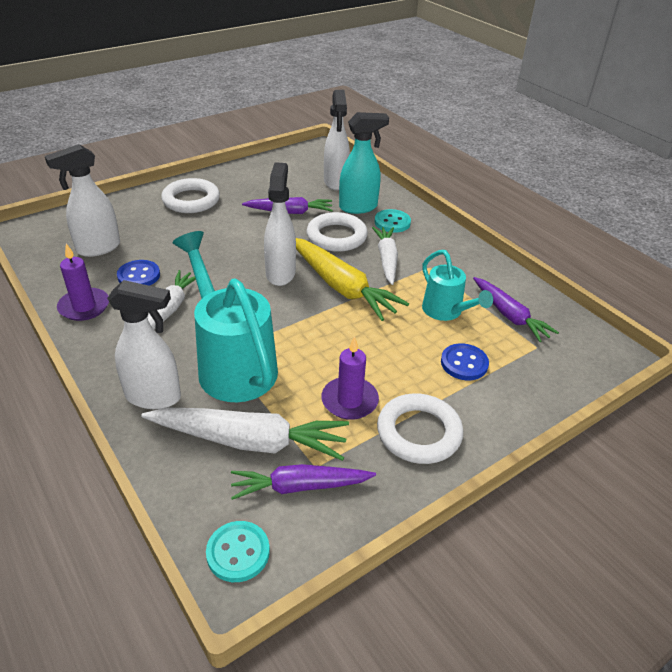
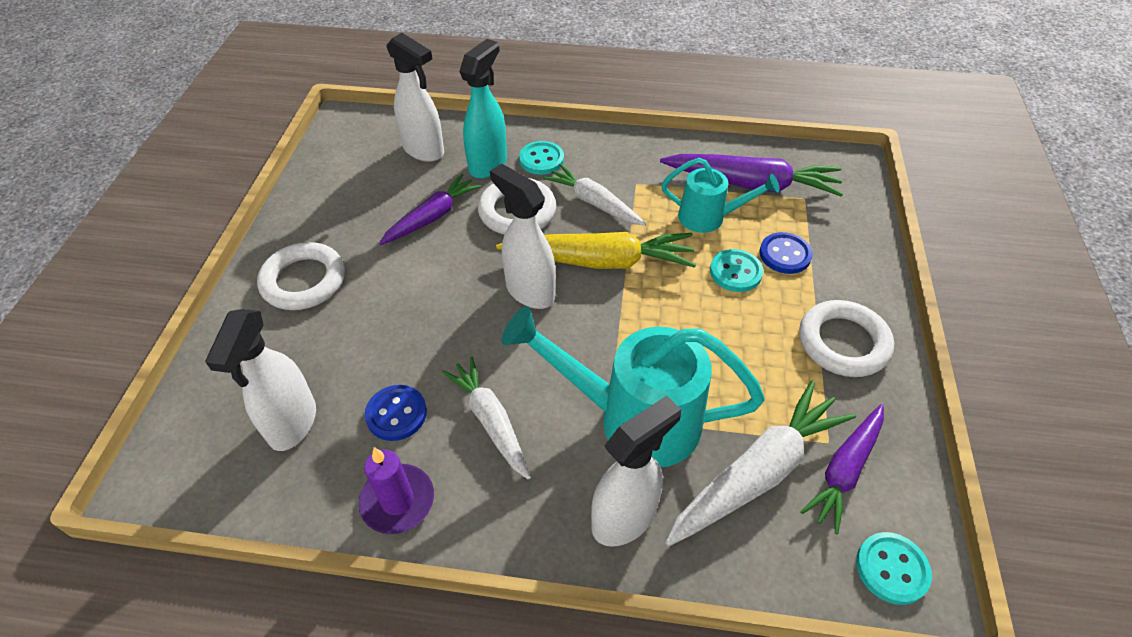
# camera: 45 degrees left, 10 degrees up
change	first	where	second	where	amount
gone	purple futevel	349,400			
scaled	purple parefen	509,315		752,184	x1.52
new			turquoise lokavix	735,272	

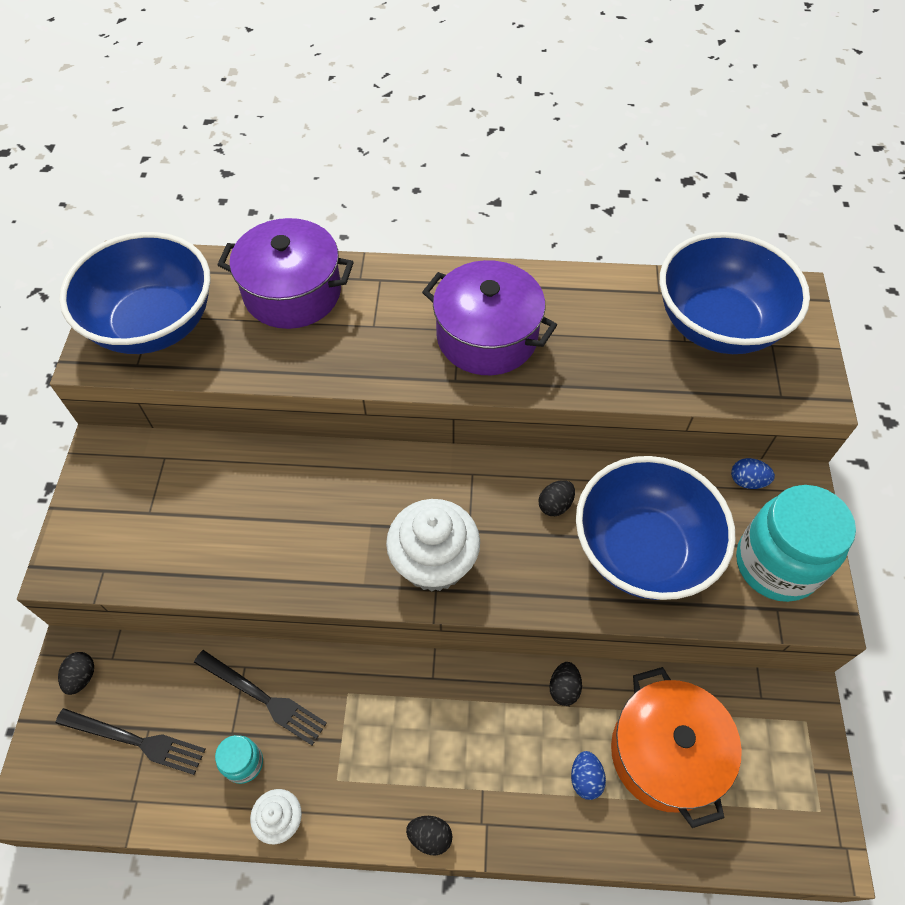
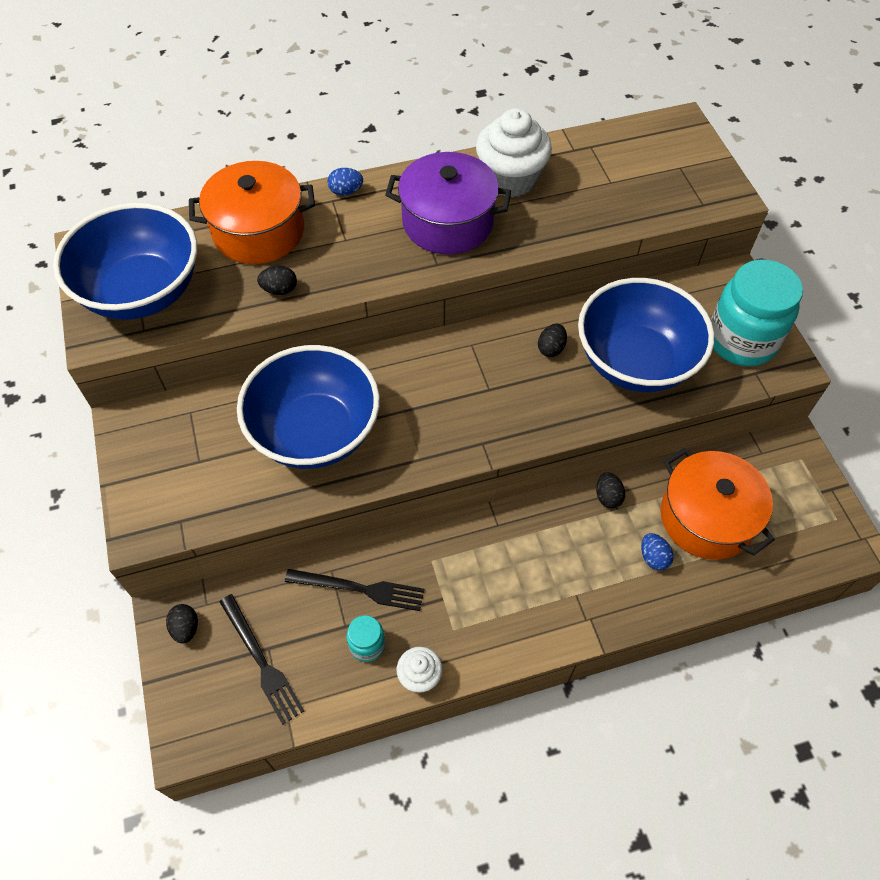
# camera: 20 degrees left, 0 degrees up
change	first	where	second	where	amount
rotated	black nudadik	135,740		261,661	60 degrees clockwise
repainted	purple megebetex	292,293	orange megebetex	258,231	
shifted	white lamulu	434,562		510,179	
shifted	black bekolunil	430,836		279,290	
shifted	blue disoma	717,324		315,432	
shifted	blue bekolunil	747,481		346,191	

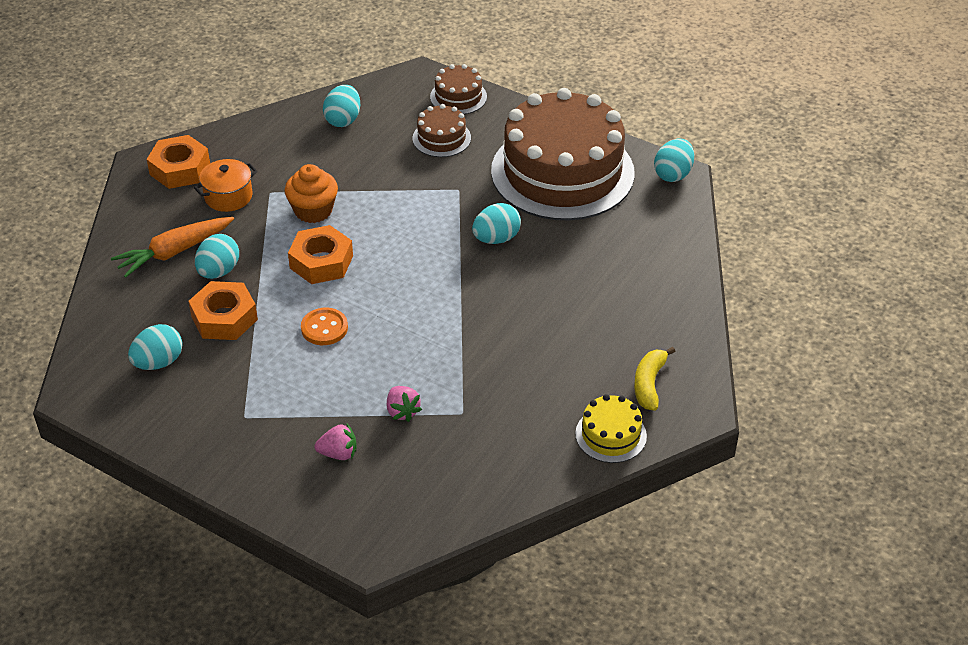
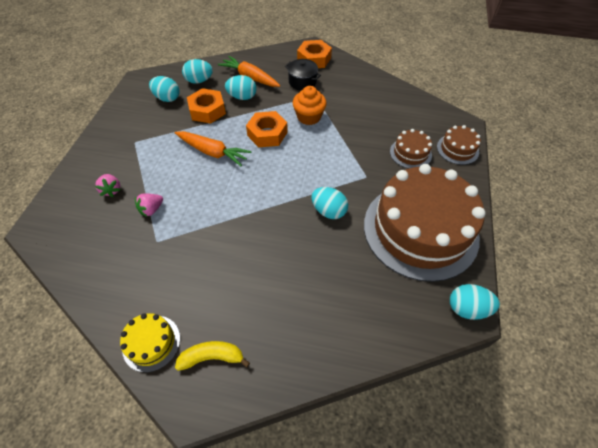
# camera: 70 degrees right, 10 degrees up
change	first	where	second	where	amount
repainted	orange megebetex	228,196	black megebetex	302,82	
swapped	orange lokavix	324,328	orange parefen	212,152	
shifted	turquoise bekolunil	343,120		199,81	

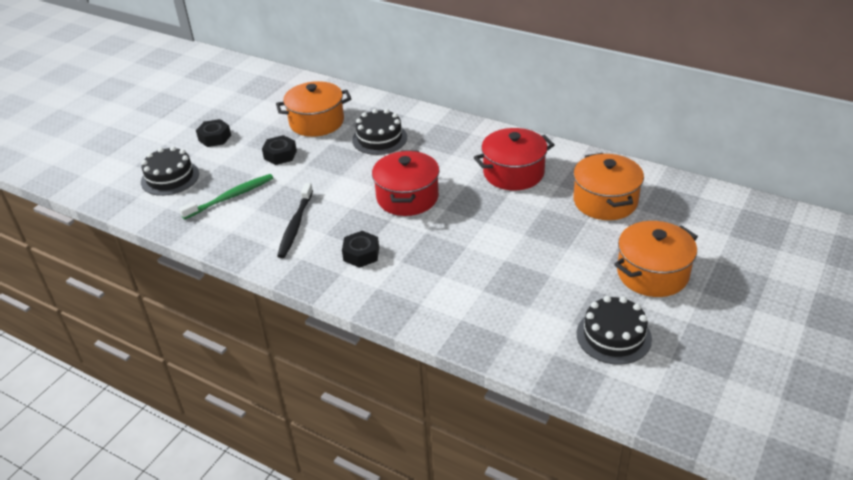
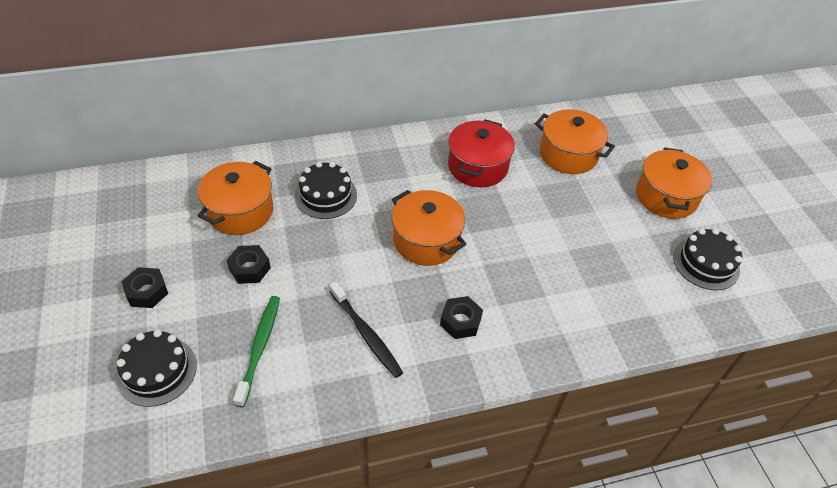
# camera: 50 degrees left, 10 degrees up
change	first	where	second	where	amount
repainted	red megebetex	407,197	orange megebetex	426,240	

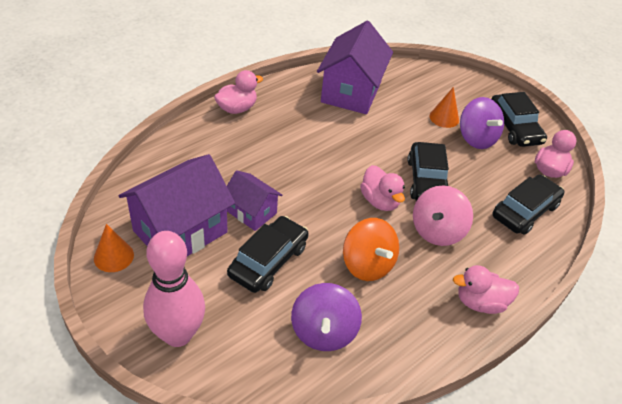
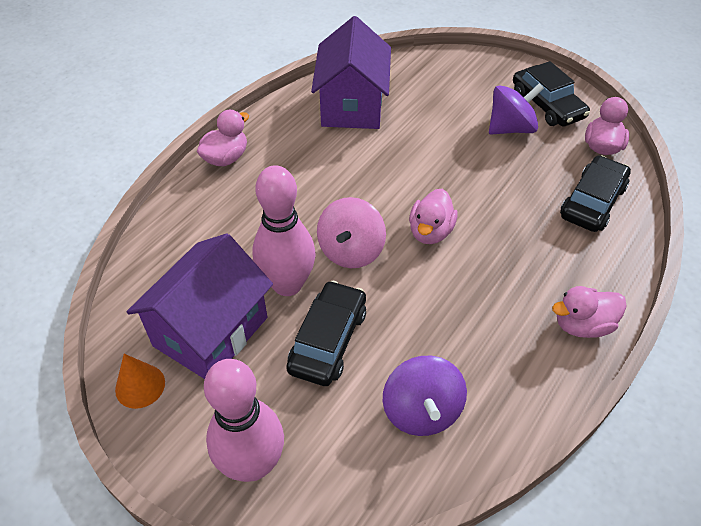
# camera: 10 degrees left, 5 degrees up
change	first	where	second	where	amount
swapped	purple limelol	251,212	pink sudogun	287,284	
gone	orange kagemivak	367,265			
rotated	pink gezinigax	380,201		430,232	60 degrees clockwise
gone	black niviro	426,181			
shifted	pink kagemivak	437,231		351,251	
gone	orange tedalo	444,118			
rotated	purple kagemivak	476,138		510,128	75 degrees counterclockwise

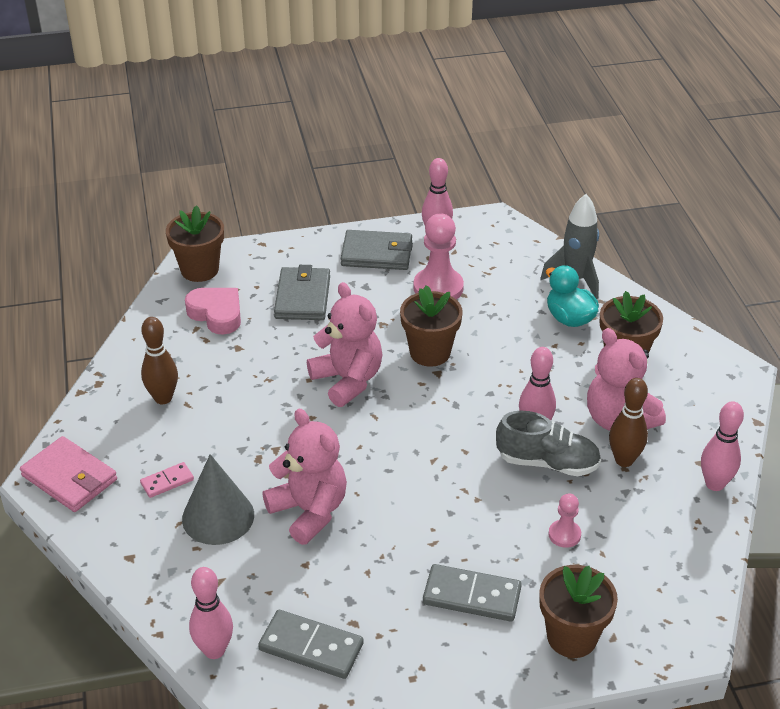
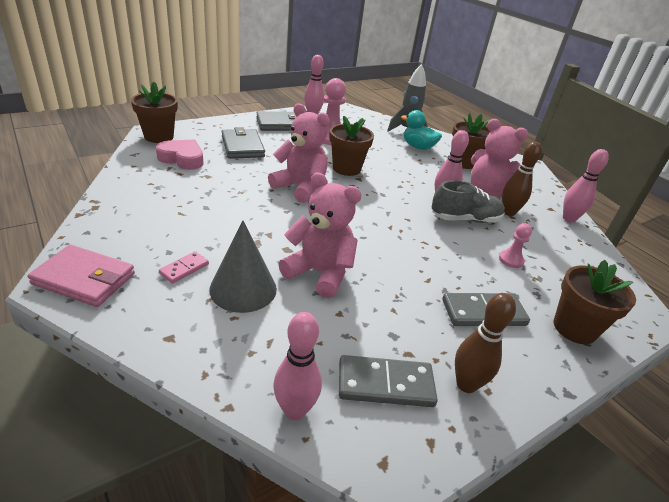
# camera: 25 degrees left, 5 degrees down
change	first	where	second	where	amount
shifted	brown sudogun	163,398		466,384	

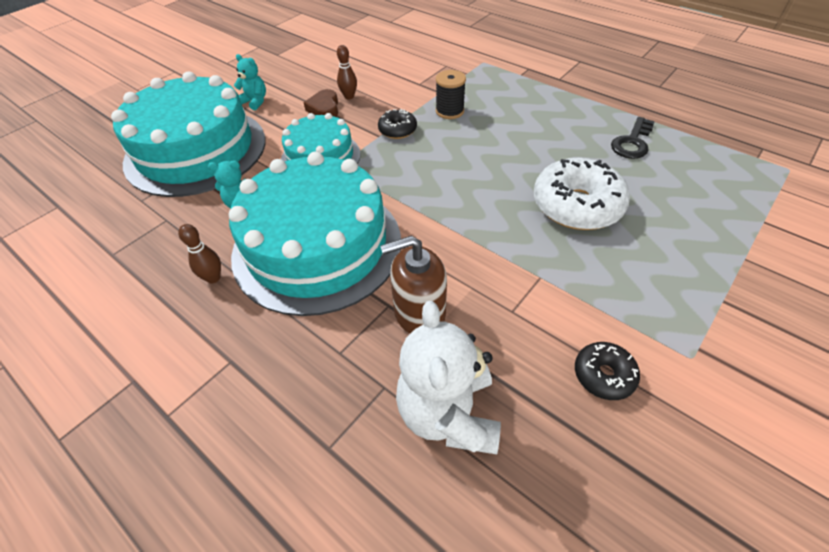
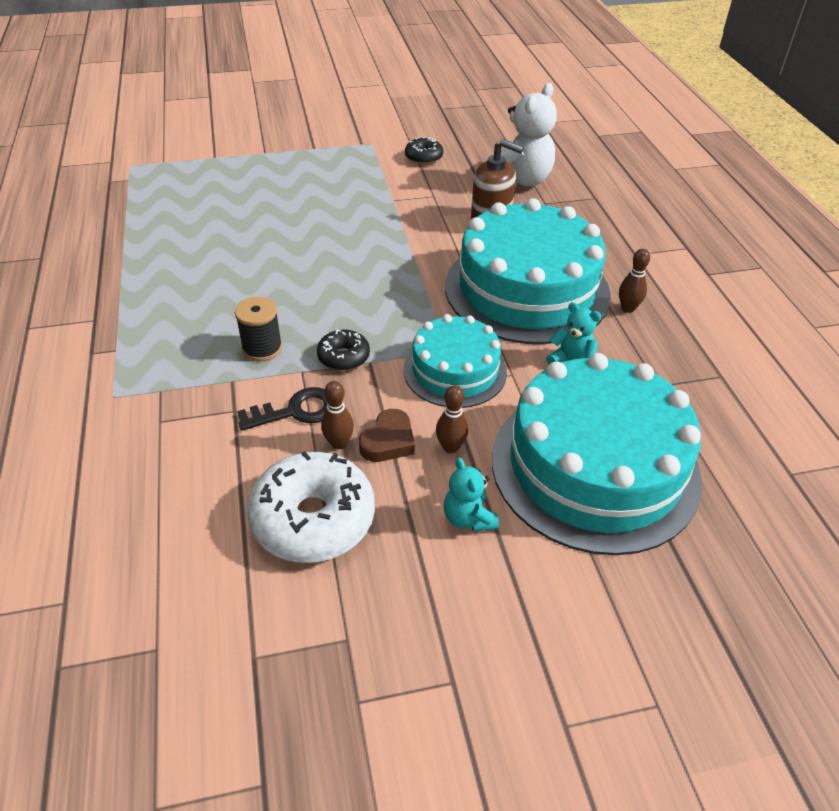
# camera: 145 degrees left, 5 degrees down
change	first	where	second	where	amount
shifted	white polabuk	576,205		313,519	
shifted	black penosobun	632,142		296,411	
new			brown sudogun	450,447	

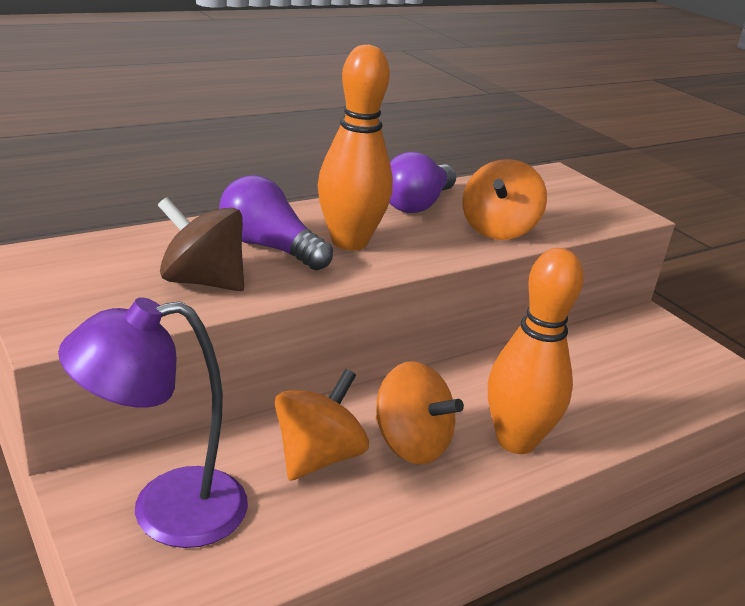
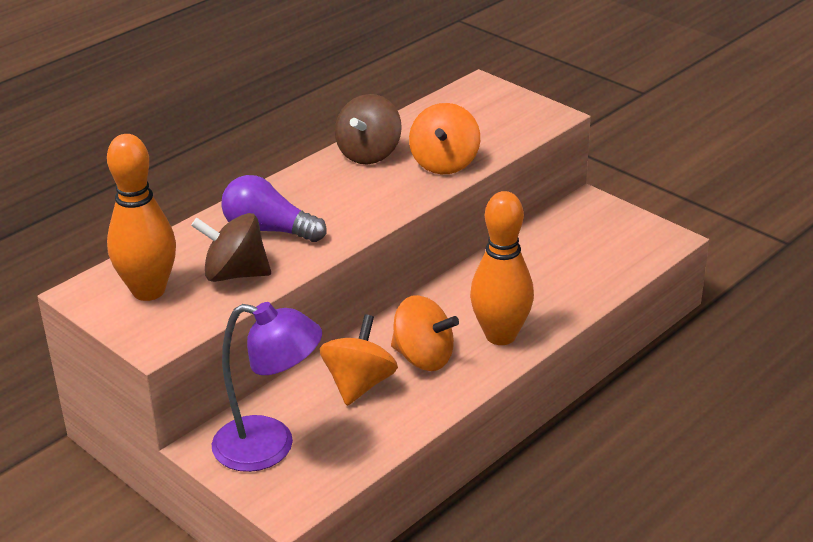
# camera: 10 degrees left, 5 degrees up
change	first	where	second	where	amount
rotated	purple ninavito	165,510		270,447	135 degrees counterclockwise
shifted	orange sudogun	349,242		148,291	
swapped	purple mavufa	417,204	brown kagemivak	369,154	

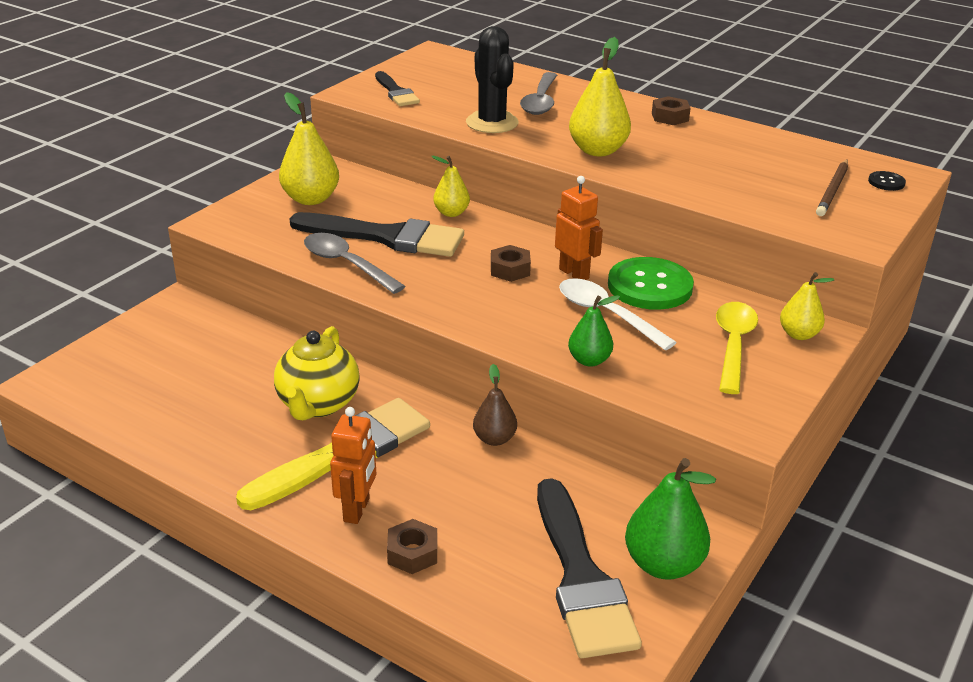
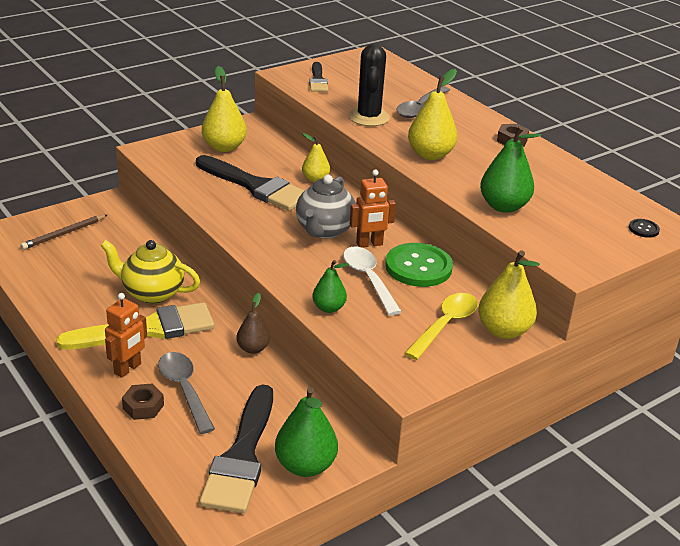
# camera: 20 degrees right, 0 degrees up
change	first	where	second	where	amount
rotated	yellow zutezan	318,404		152,293	75 degrees clockwise
shifted	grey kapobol	346,264		184,389	
swapped	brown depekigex	510,269	grey zutezan	324,230	
rotated	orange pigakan	574,273		369,244	90 degrees clockwise
scaled	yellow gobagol	799,334		504,330	x1.65
shifted	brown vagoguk	832,190		64,234	
new			green gobagol	504,206	

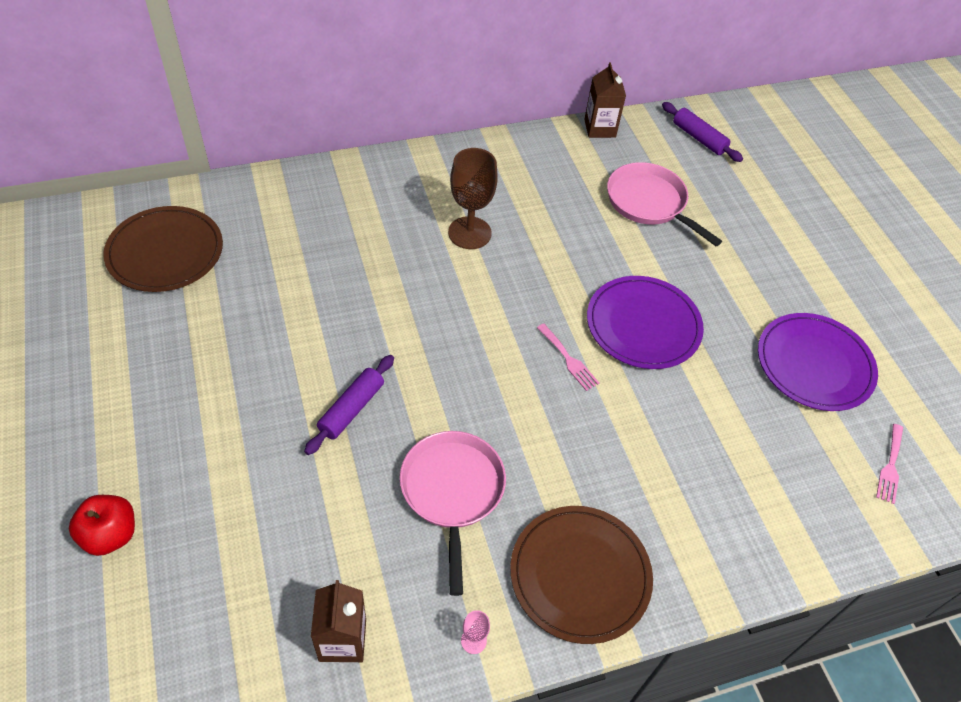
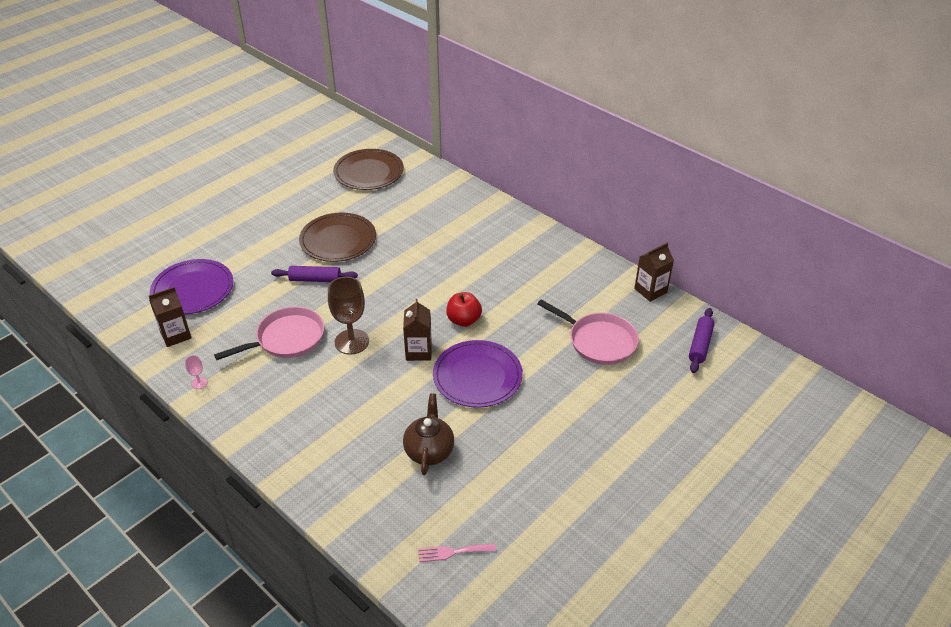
# camera: 65 degrees right, 10 degrees down
change	first	where	second	where	amount
shifted	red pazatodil	110,535		464,320	
shifted	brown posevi	469,233		351,342	
shifted	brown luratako	580,575		338,240	
swapped	pink nudadik	568,359	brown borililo	418,351	
rotated	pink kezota	649,203		598,341	105 degrees clockwise
shifted	purple luratako	814,364		193,289	
new			brown zutezan	429,451	

